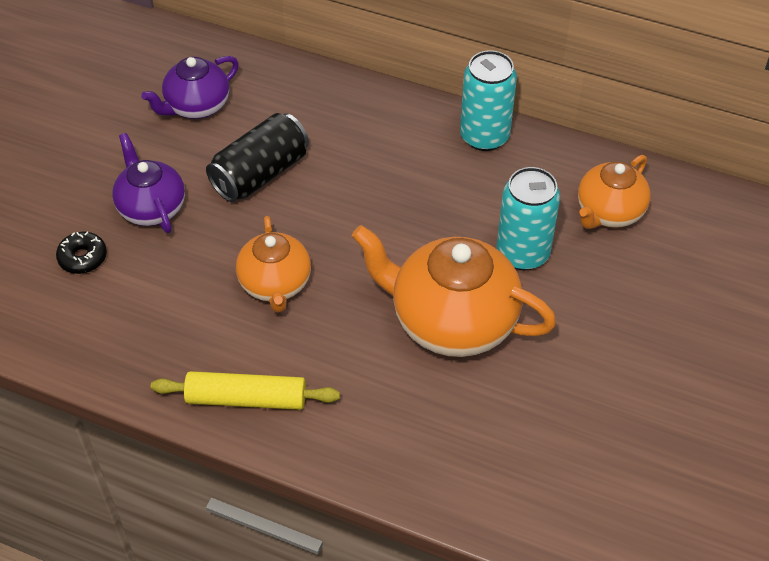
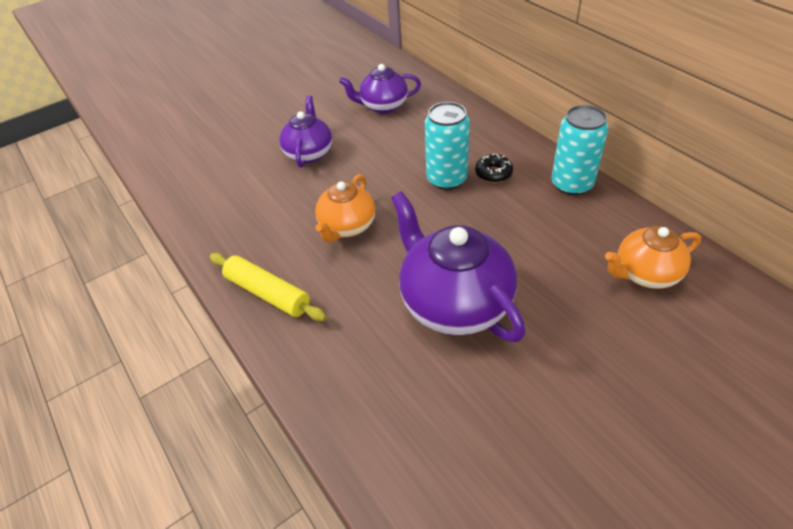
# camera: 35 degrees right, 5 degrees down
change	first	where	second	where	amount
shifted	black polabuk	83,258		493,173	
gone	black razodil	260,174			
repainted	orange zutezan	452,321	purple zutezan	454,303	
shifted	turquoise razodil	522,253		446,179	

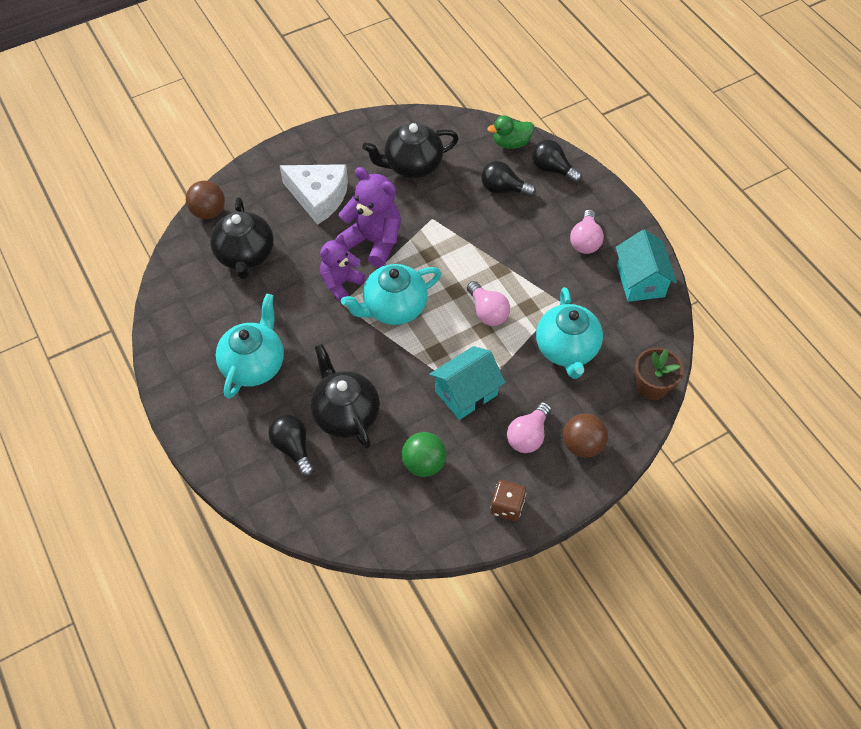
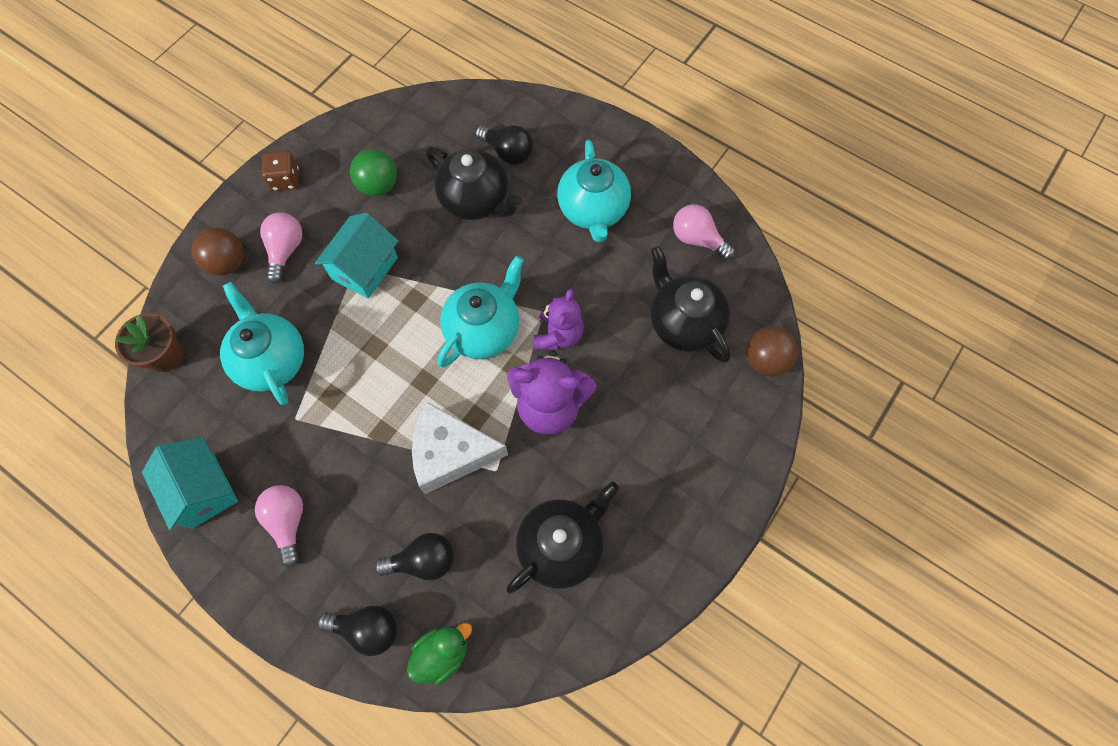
# camera: 155 degrees right, 10 degrees up
change	first	where	second	where	amount
shifted	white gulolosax	318,197		451,453	
shifted	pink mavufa	487,312		697,239	

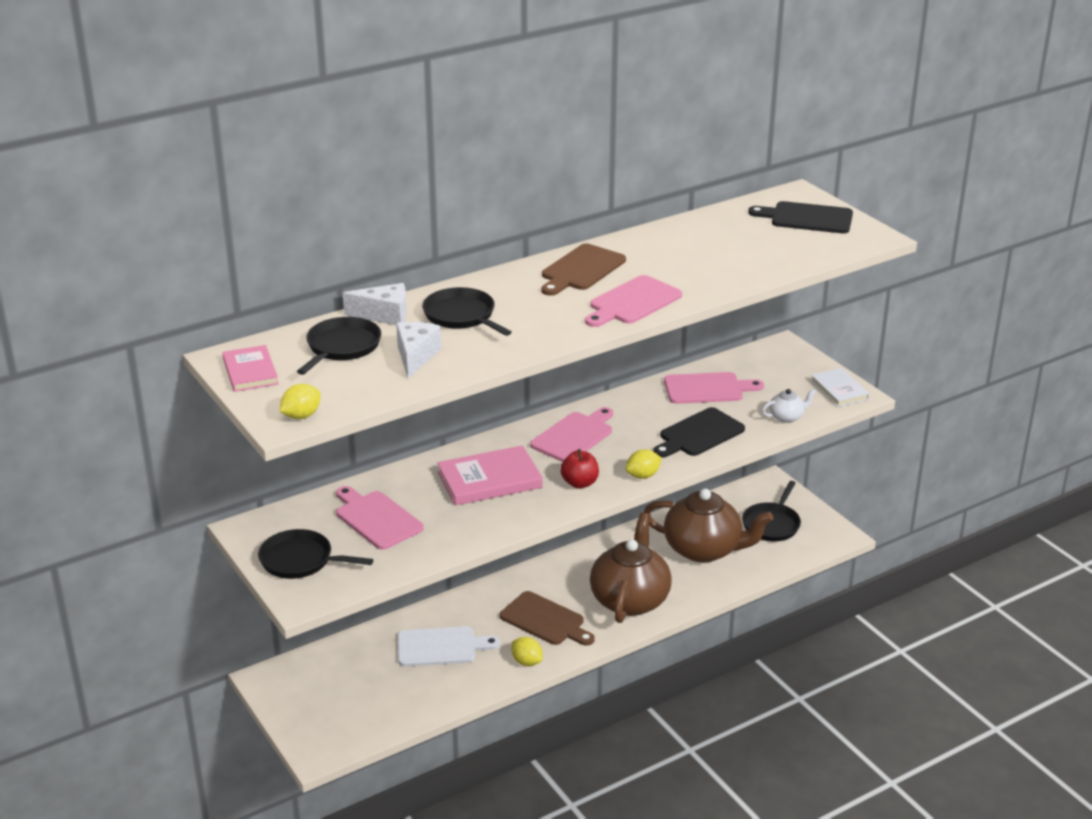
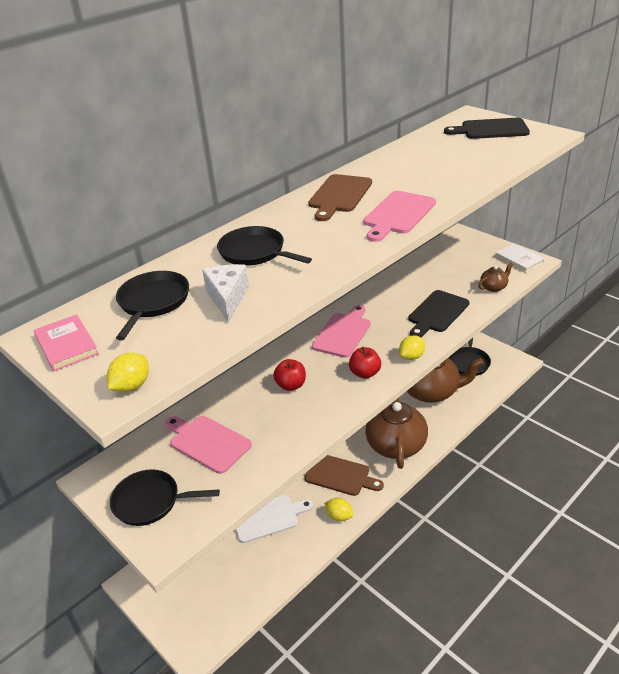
# camera: 10 degrees left, 5 degrees up
change	first	where	second	where	amount
gone	white gulolosax	384,315			
swapped	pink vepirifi	489,480	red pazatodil	291,385	
gone	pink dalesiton	707,389			
repainted	white zutezan	787,417	brown zutezan	494,287	

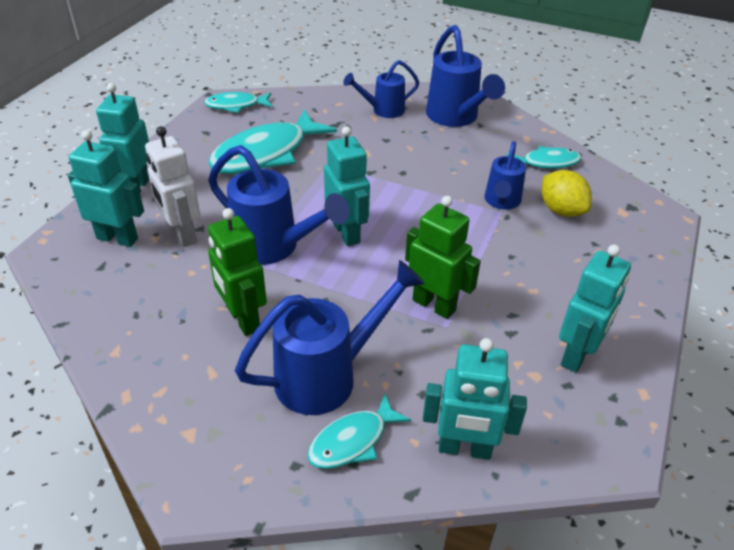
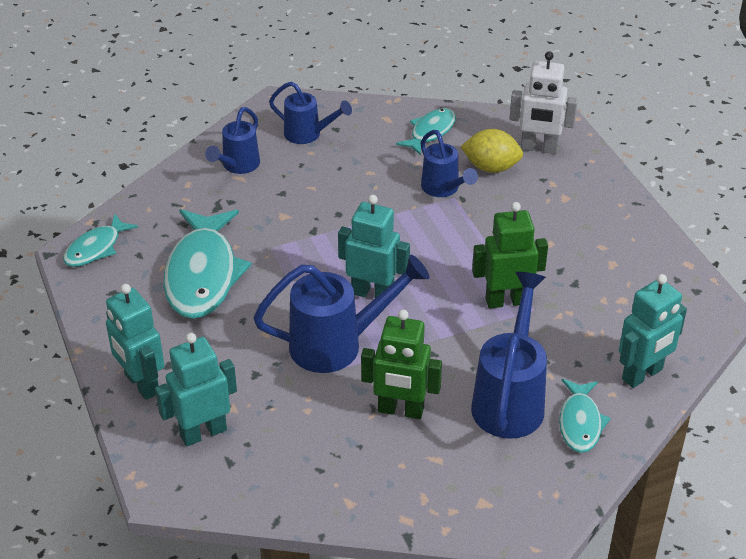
# camera: 45 degrees left, 0 degrees up
change	first	where	second	where	amount
shifted	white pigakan	182,234		539,148	
scaled	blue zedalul	456,118		308,135	x0.61
gone	turquoise pigakan	577,355			

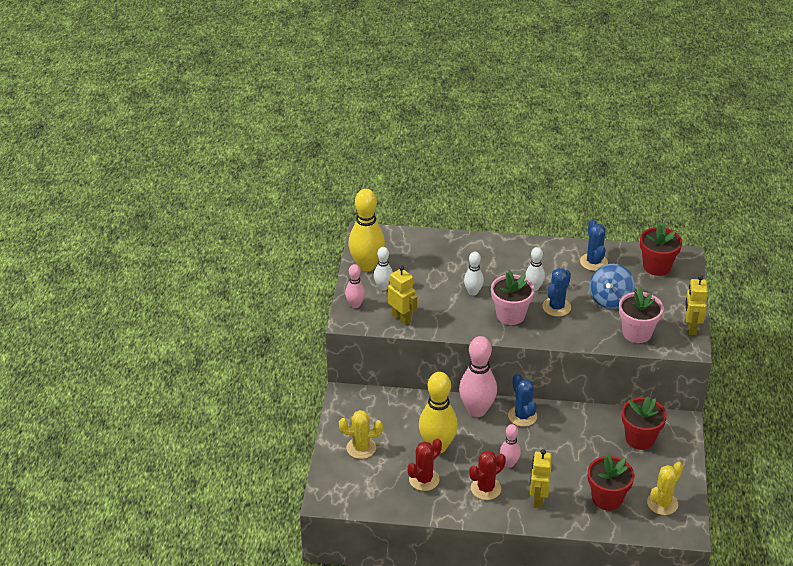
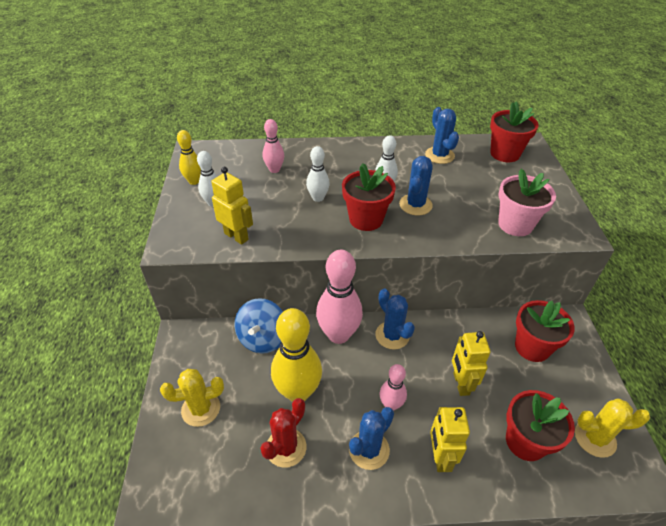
# camera: 10 degrees left, 5 degrees up
change	first	where	second	where	amount
shifted	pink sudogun	355,305		274,170	
scaled	yellow sudogun	367,265		194,181	x0.54
repainted	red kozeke	486,488	blue kozeke	369,450	
repainted	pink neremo	510,315	red neremo	366,219	
shifted	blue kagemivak	610,299		263,338	
rotated	yellow kozeke	662,503		595,438	60 degrees clockwise
shifted	yellow pigakan	691,328		460,384	

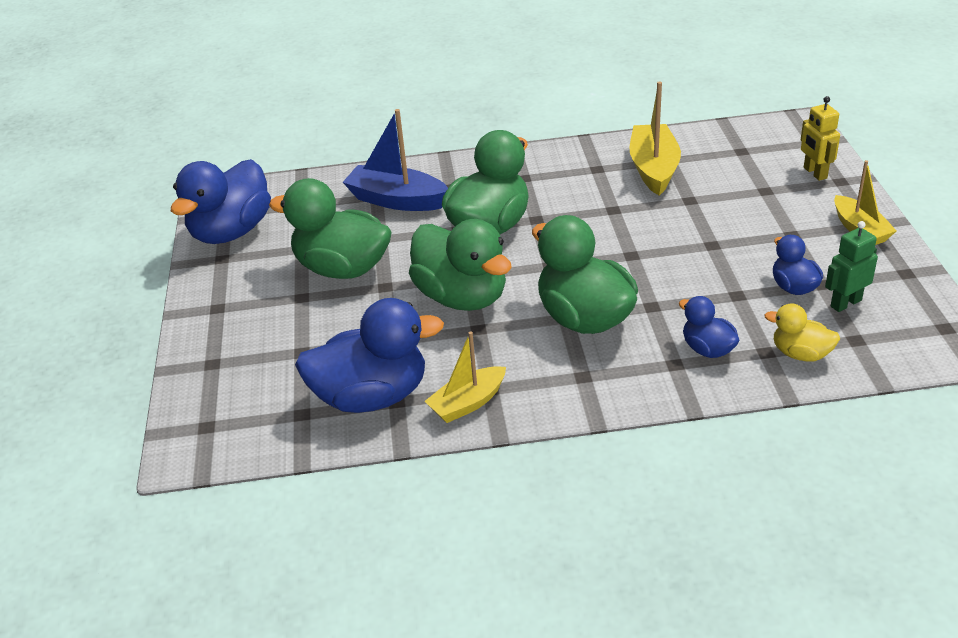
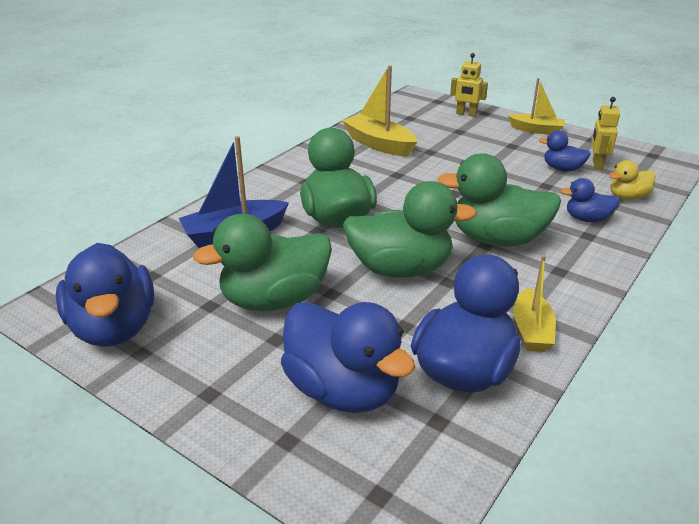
# camera: 50 degrees left, 5 degrees down
change	first	where	second	where	amount
repainted	green pigakan	845,303	yellow pigakan	597,165	
new			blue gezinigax	343,390	

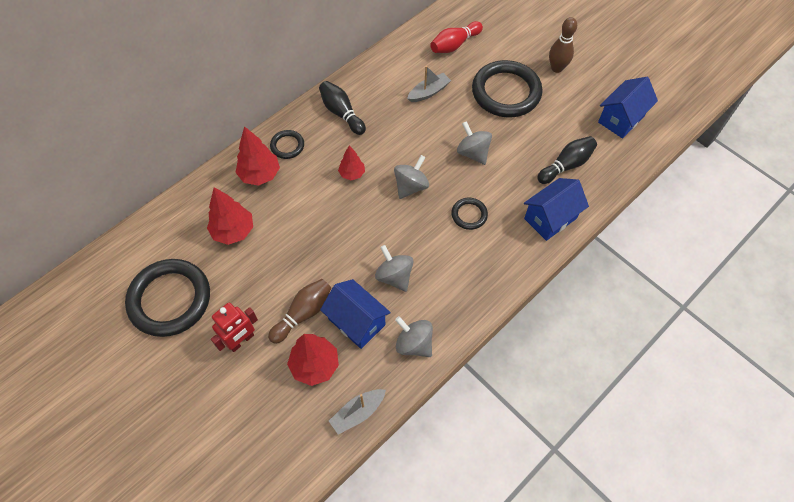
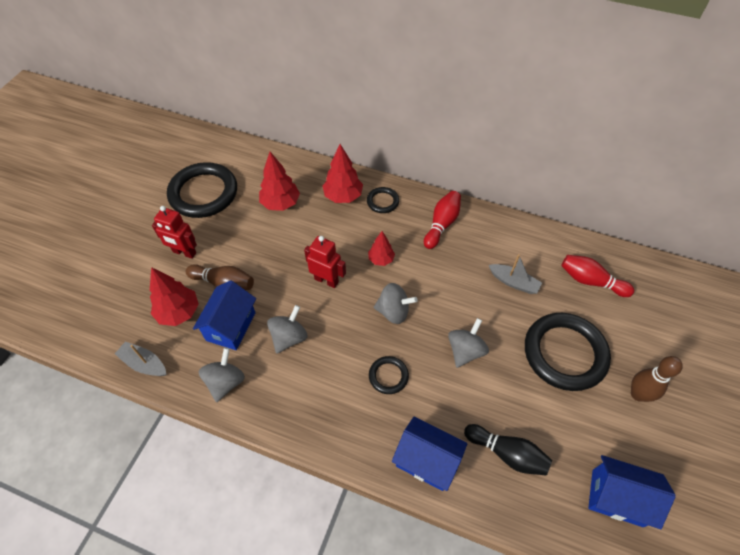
# camera: 65 degrees right, 5 degrees down
change	first	where	second	where	amount
repainted	black sudogun	341,113	red sudogun	441,224	
new			red pigakan	326,280	

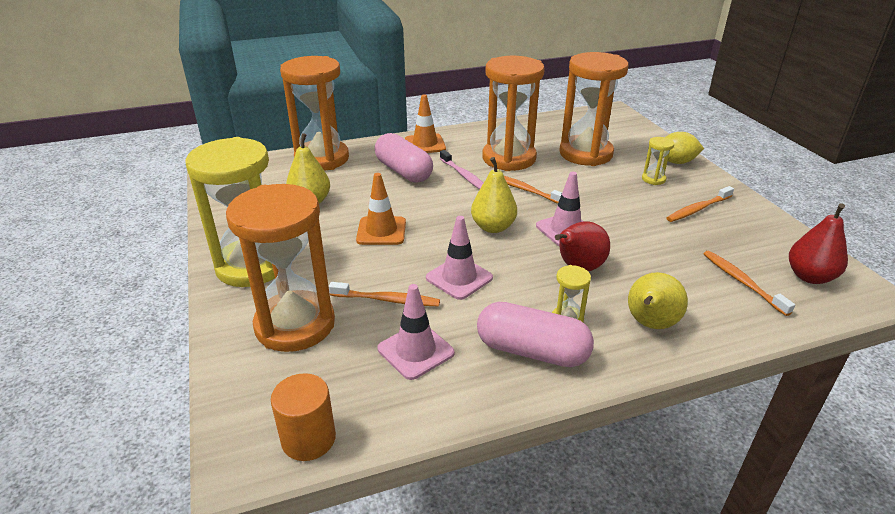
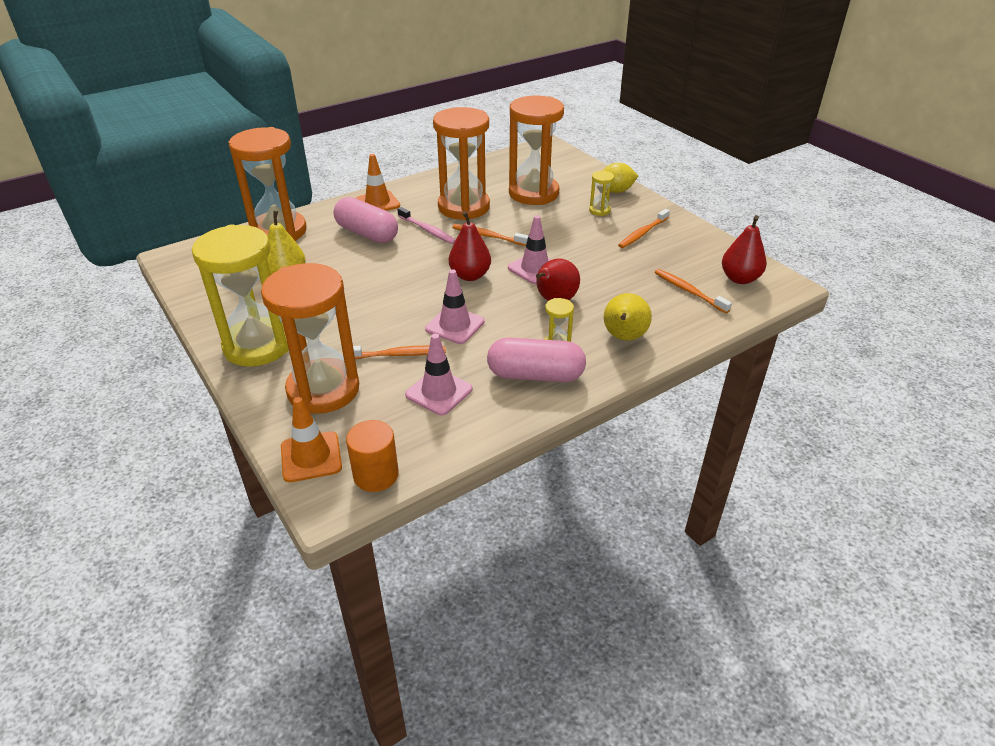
# camera: 15 degrees left, 5 degrees up
change	first	where	second	where	amount
shifted	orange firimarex	381,231		311,457	
repainted	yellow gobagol	493,227	red gobagol	470,275	

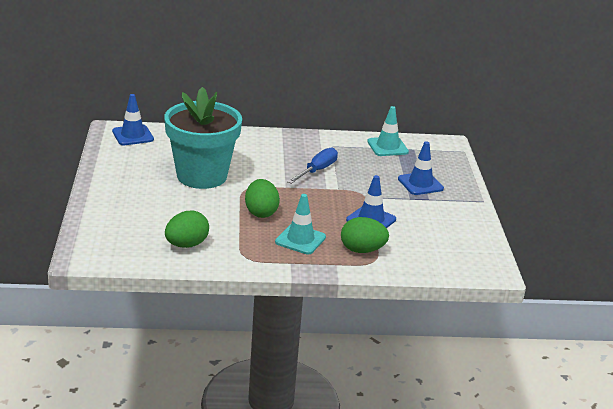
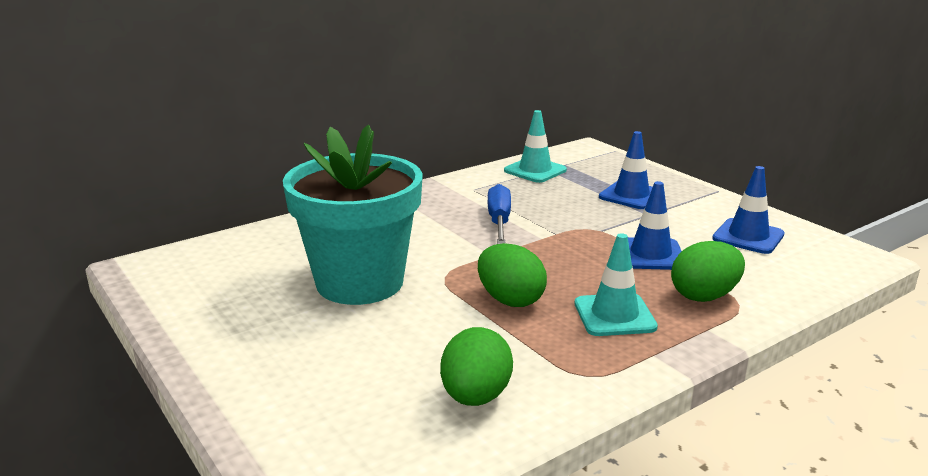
# camera: 30 degrees left, 5 degrees down
change	first	where	second	where	amount
shifted	blue firimarex	133,135		748,237	

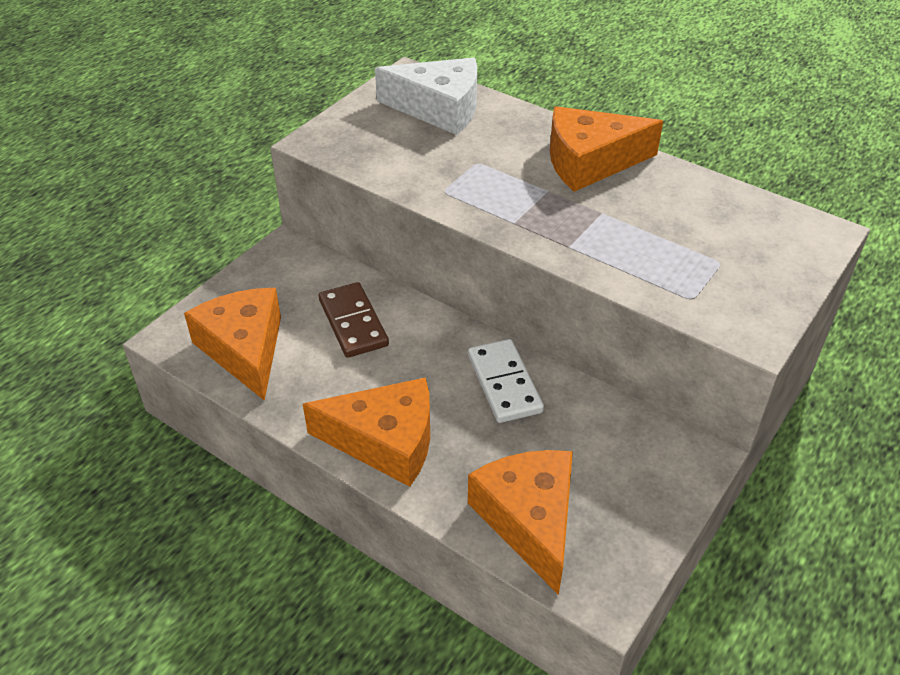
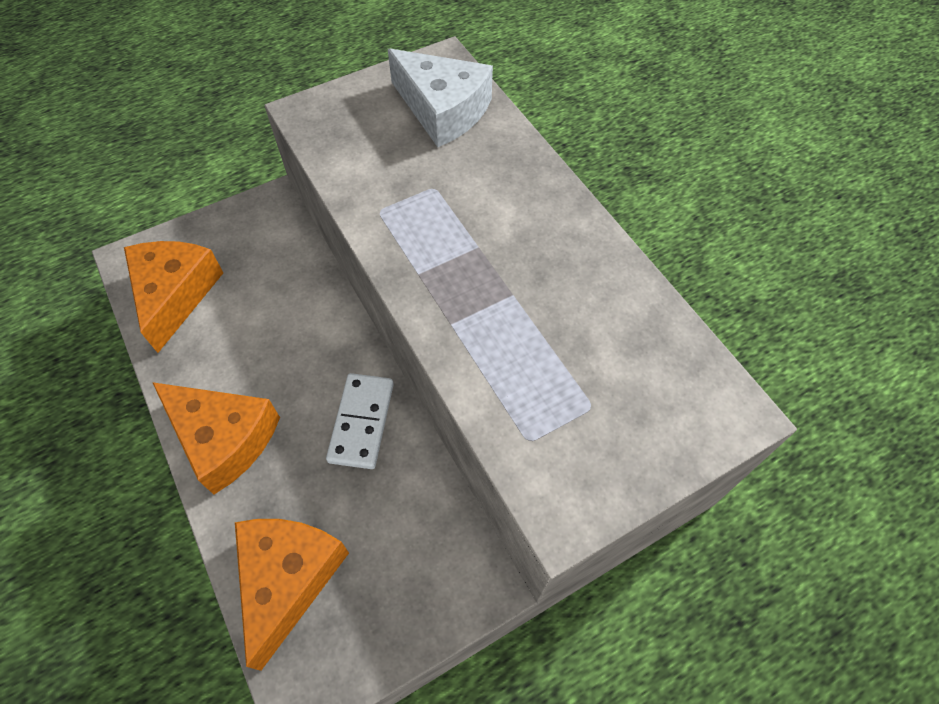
# camera: 25 degrees right, 15 degrees up
change	first	where	second	where	amount
gone	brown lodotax	353,323			
gone	orange gulolosax	590,162			

